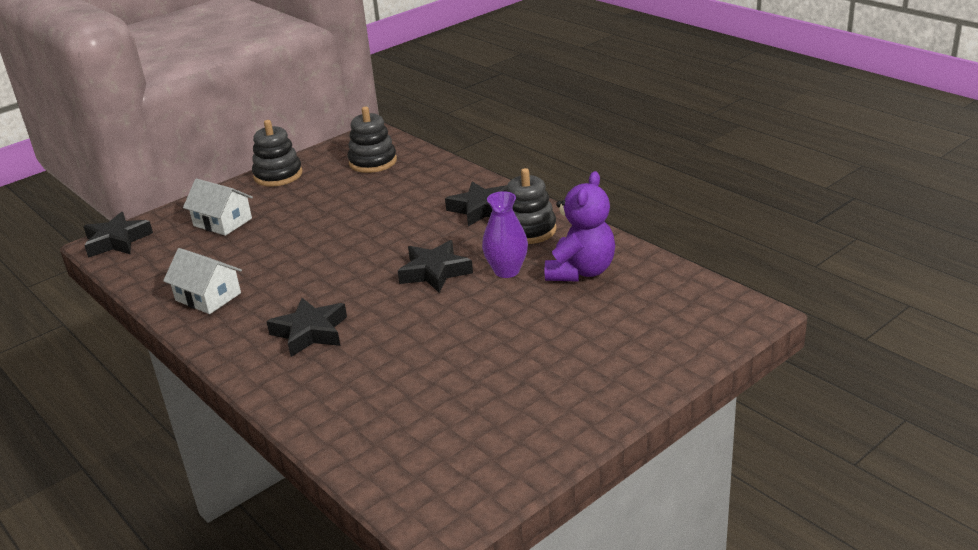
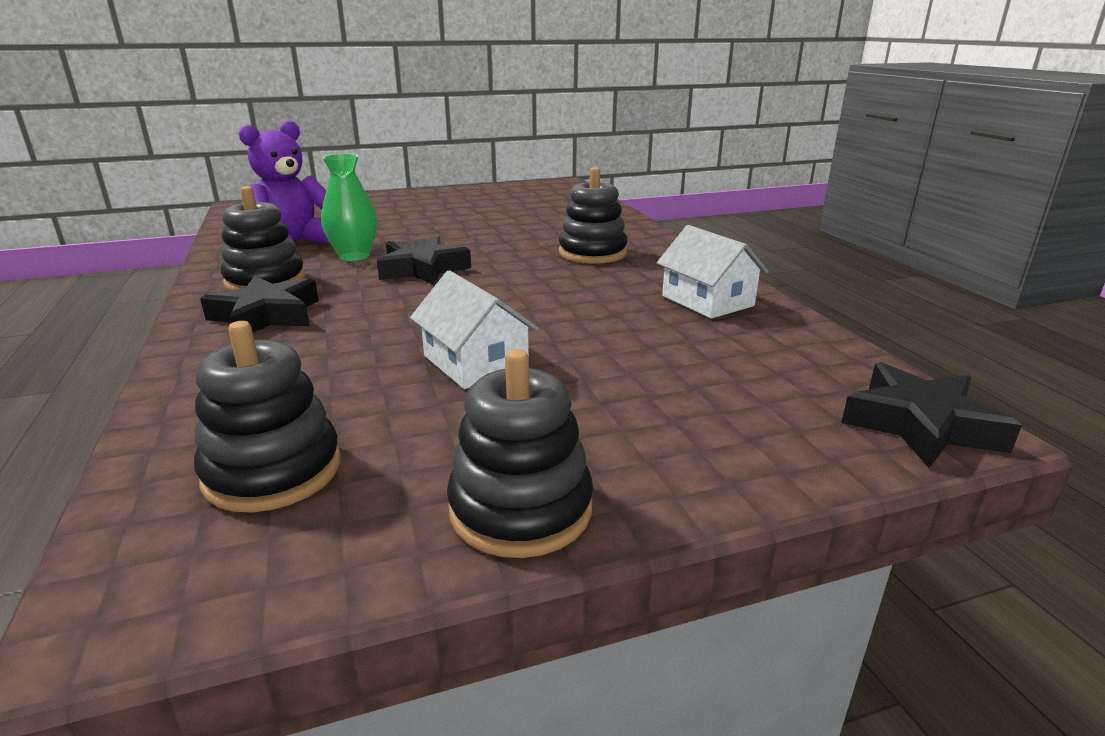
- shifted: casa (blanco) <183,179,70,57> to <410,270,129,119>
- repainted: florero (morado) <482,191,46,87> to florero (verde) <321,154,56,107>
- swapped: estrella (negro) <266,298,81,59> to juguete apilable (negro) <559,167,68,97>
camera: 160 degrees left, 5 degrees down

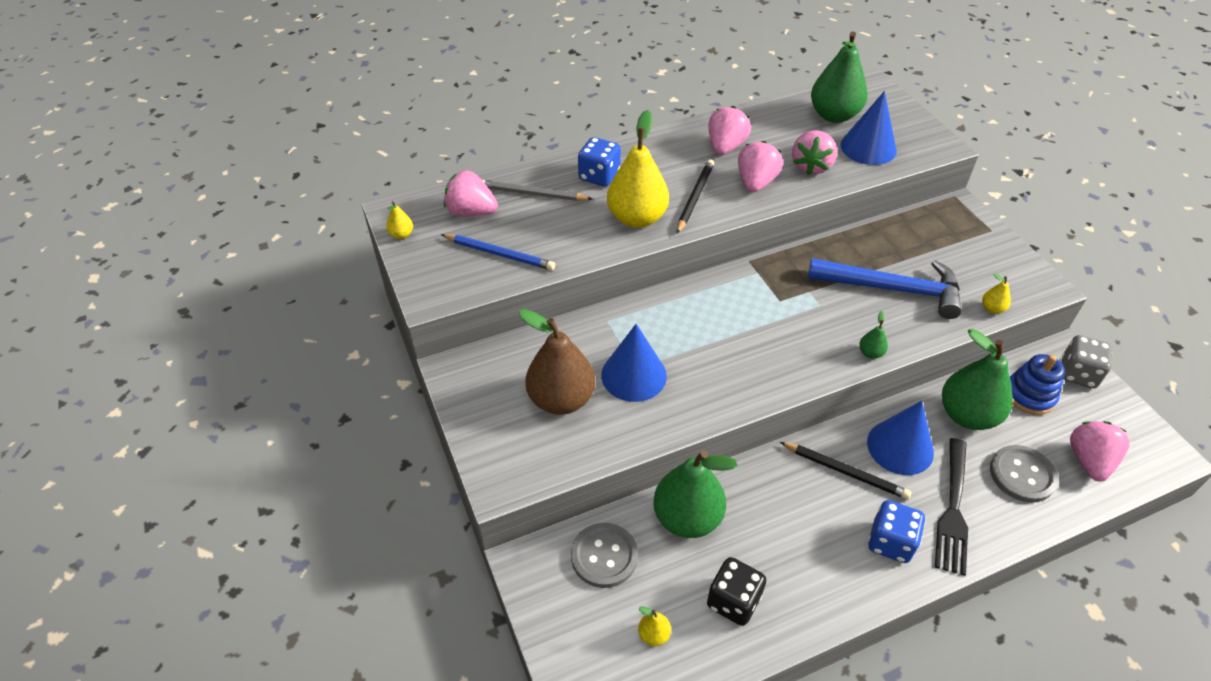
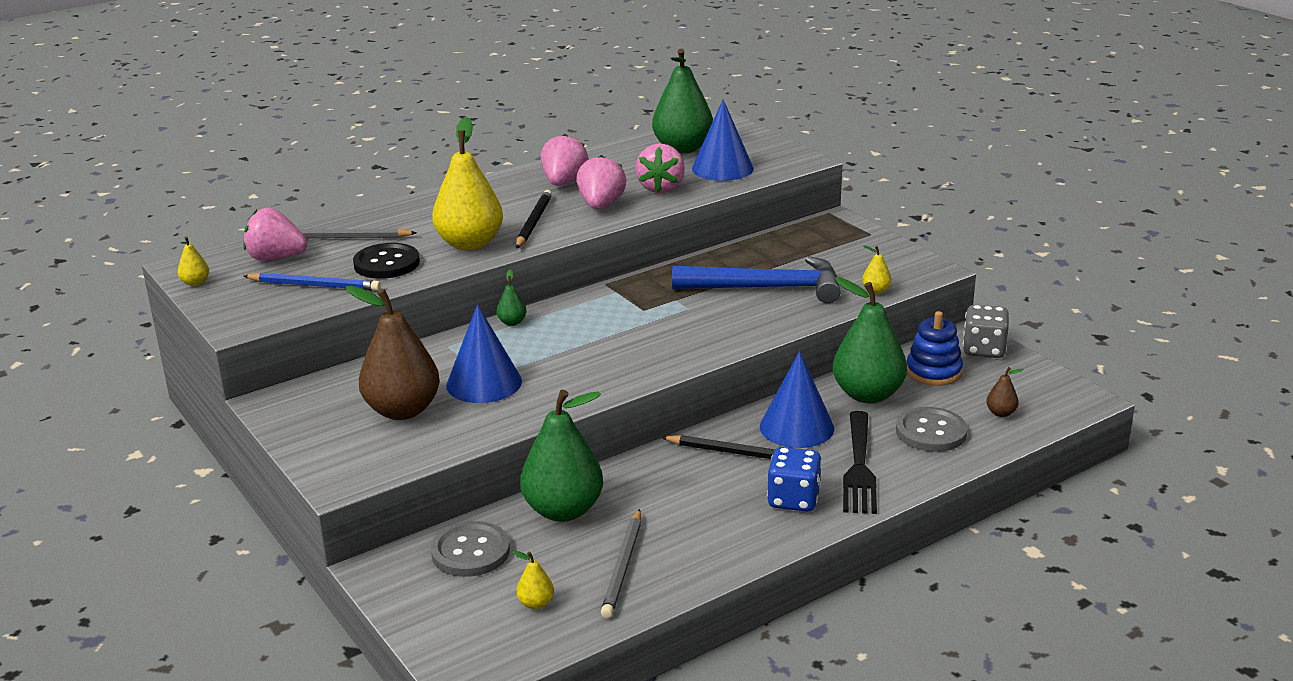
- gone: dado (azul) <578,137,43,50>
- shifted: pera (verde) <859,311,29,48> to <496,270,31,56>
- swapped: fresa (rosa) <1070,421,59,61> to pera (marrón) <986,367,38,50>
- swapped: dado (negro) <707,557,59,69> to lápiz (gris) <601,509,40,109>
- new: botón (negro) <353,243,67,36>
camera: 10 degrees left, 20 degrees down

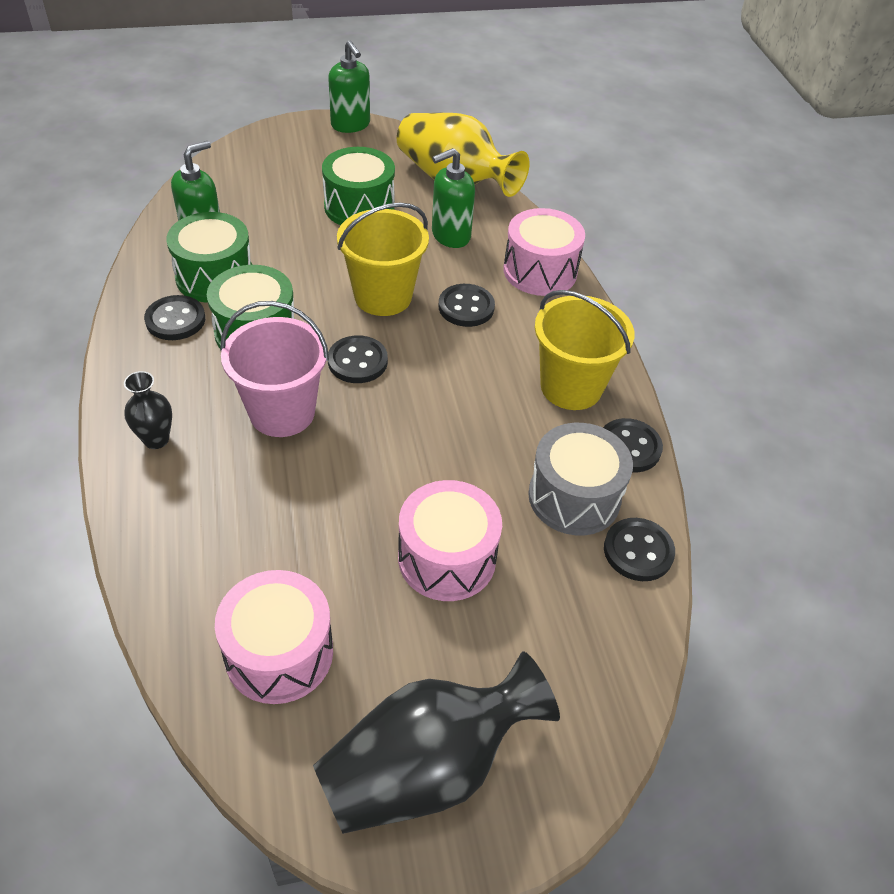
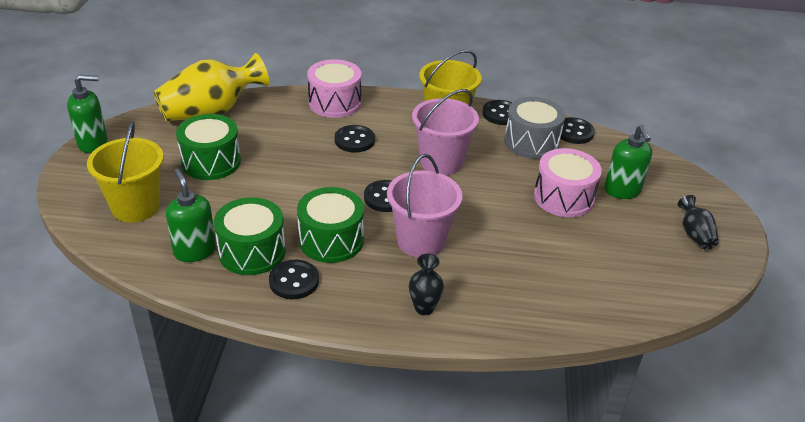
- shifted: dispensador de jabón (verde) <432,148,43,100> to <604,125,48,74>
- shifted: balde (amarillo) <337,203,92,113> to <87,121,77,101>
- gone: tambor (rosa) <215,570,118,134>
- scaled: florero (negro) <313,651,247,183> = <678,195,41,55> x0.47
- new: balde (rosa) <412,89,67,86>
camera: 70 degrees left, 10 degrees down

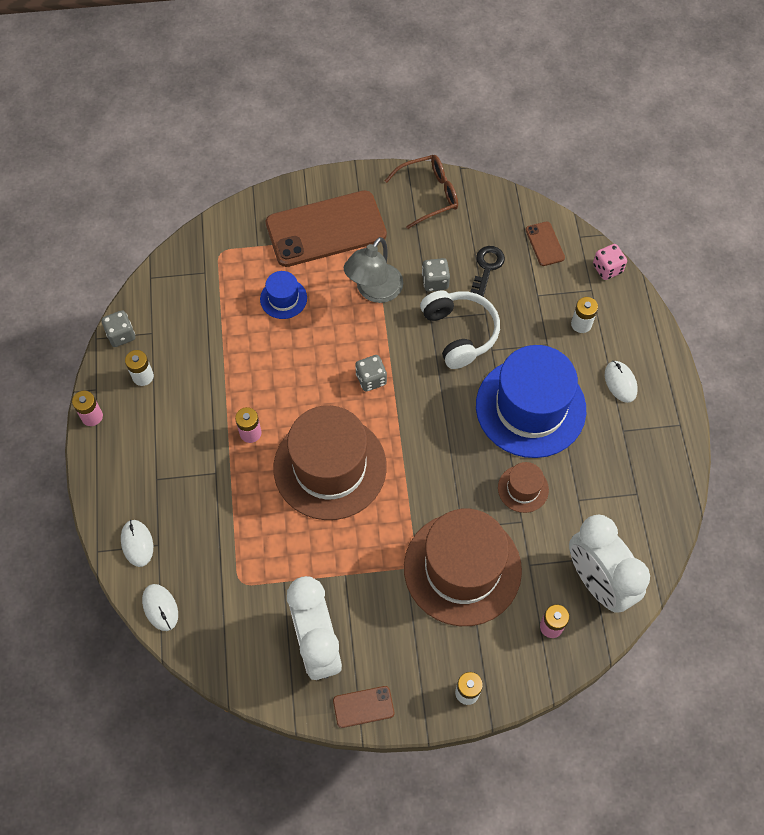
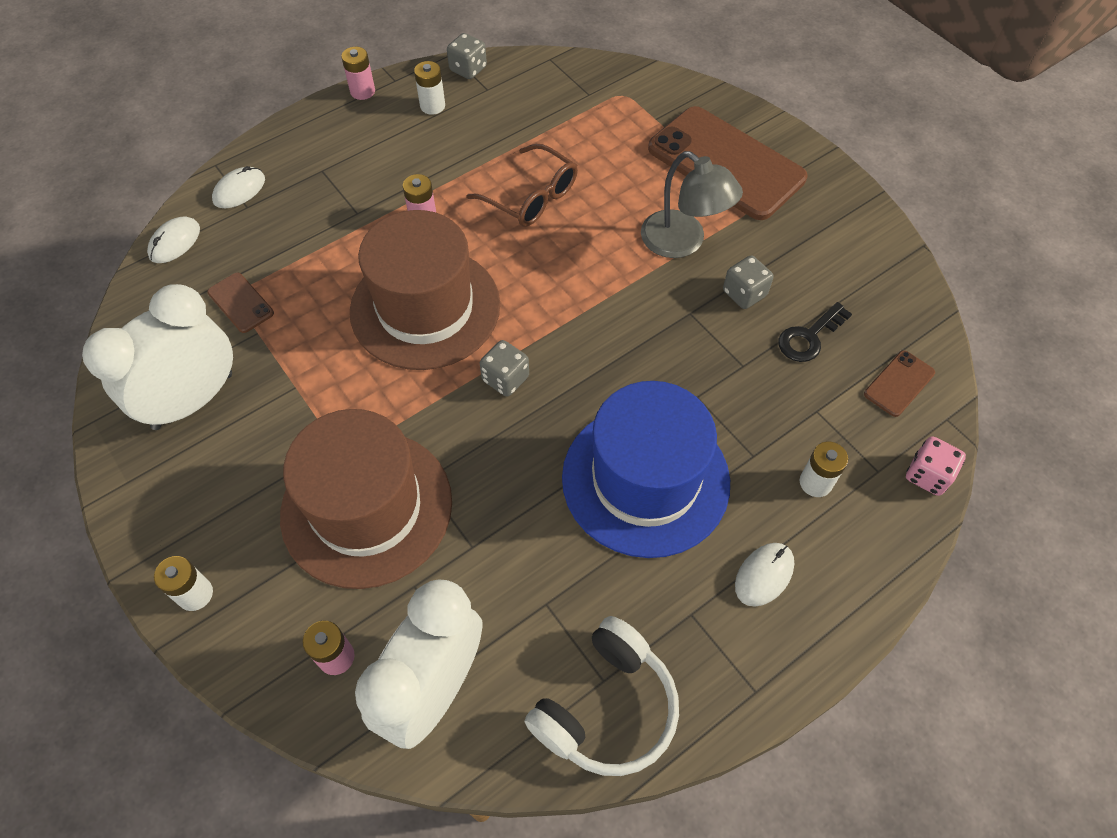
- shifted: gafas (marrón) <385,155,73,74> to <466,144,112,83>
- rotated: lámpara (gris) <344,237,59,66> = <641,151,102,107> 135 degrees counterclockwise
- rotated: llave (negro) <470,246,35,51> = <778,302,74,60> 150 degrees clockwise
- gone: sombrero (azul) <260,271,47,48>
- shifted: auriculares (blanco) <420,290,80,79> to <524,616,155,160>
- shifted: dado (gris) <355,355,32,37> to <480,340,49,57>
- gone: sombrero (marrón) <498,462,51,51>
- shifted: móvil (marrón) <333,686,61,42> to <207,273,67,60>
camera: 60 degrees right, 5 degrees down

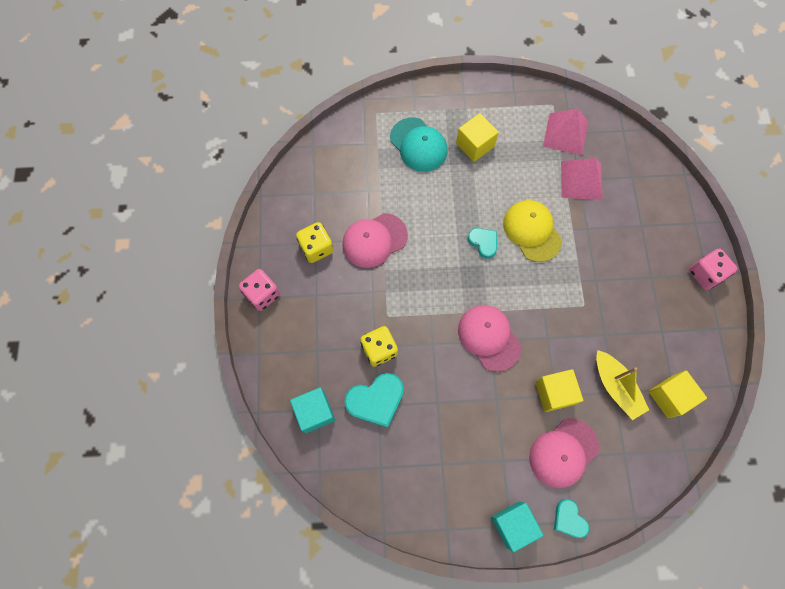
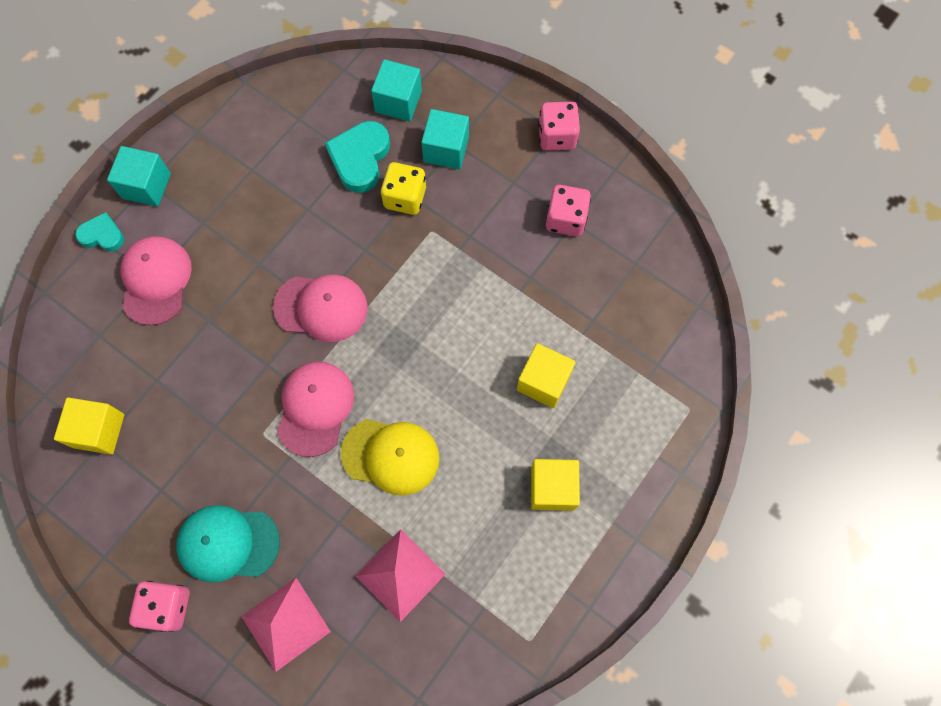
- shifted: pirámide (rosa) <543,109,45,46> to <241,578,90,94>
- shifted: gorra (turquesa) <390,118,58,54> to <176,505,104,77>
- shifted: gorra (rosa) <342,213,66,55> to <277,361,77,96>
- repainted: dado (amarillo) <296,222,38,41> to dado (rosa) <546,185,45,51>
- gone: corazón (turquesa) <468,228,29,31>
- gone: barco (amarillo) <596,350,53,70>
- shifted: cubo (amarillo) <535,369,48,43> to <517,343,59,65>
- new: cubo (turquesa) <421,109,48,60>
camera: 130 degrees right, 0 degrees up

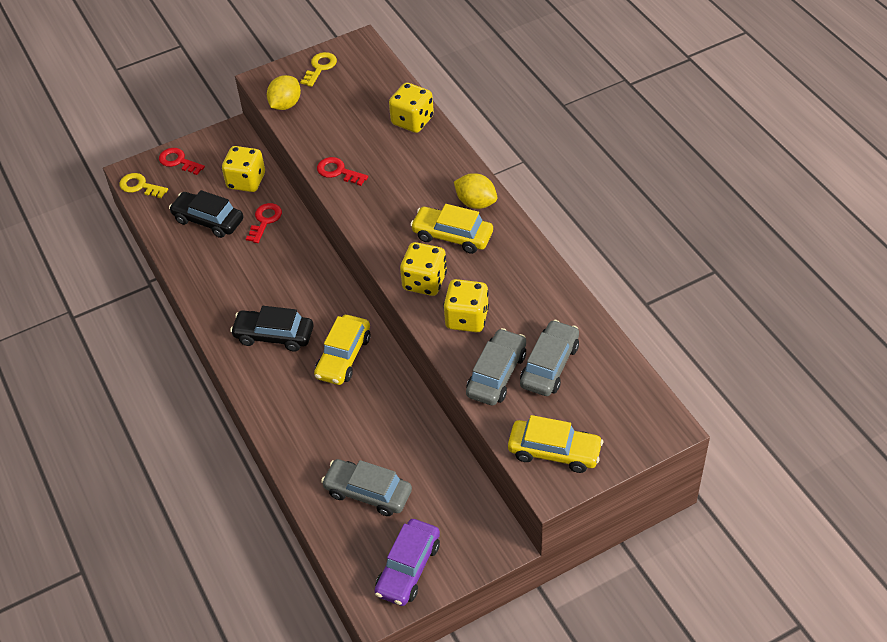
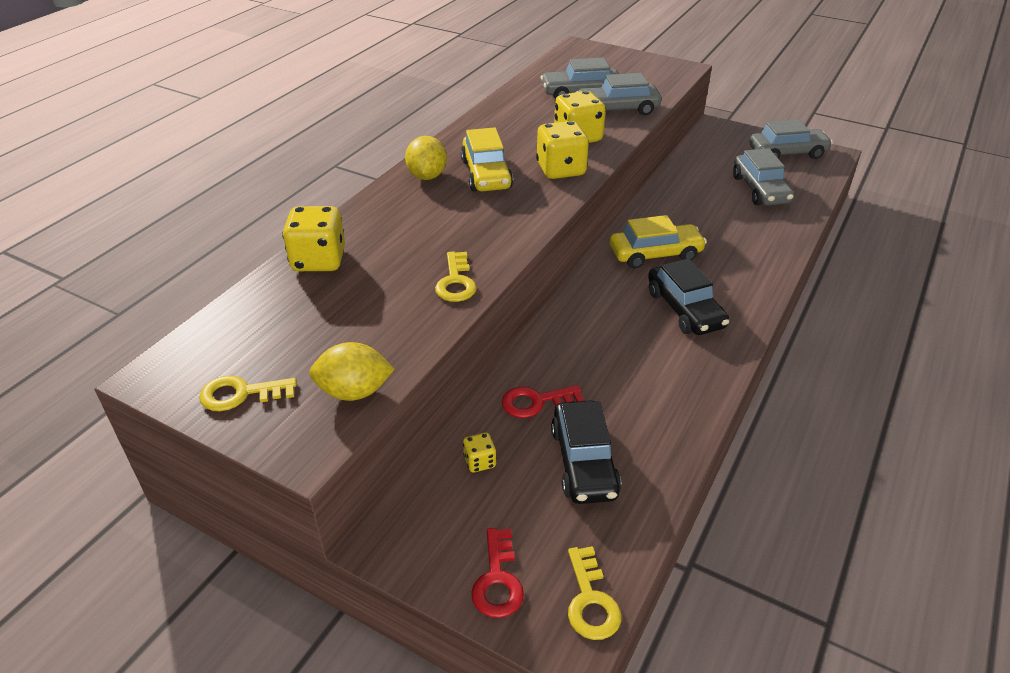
- scaled: dado (amarillo) <222,146,43,46> = <463,432,34,41> x0.49
- repainted: llave (rojo) <317,157,51,29> to llave (amarillo) <435,252,42,50>
- gone: coche (amarillo) <508,415,95,58>
- repainted: coche (morado) <375,519,65,87> to coche (gris) <749,120,84,39>
camera: 125 degrees left, 10 degrees down

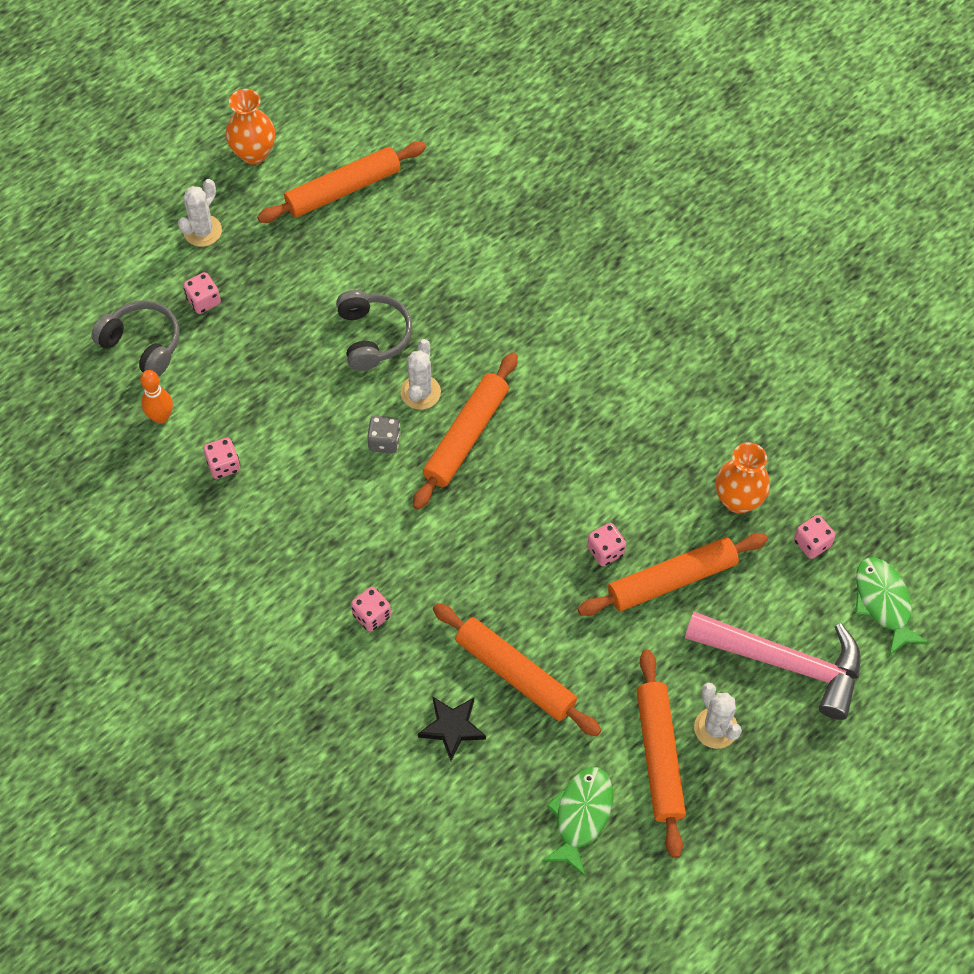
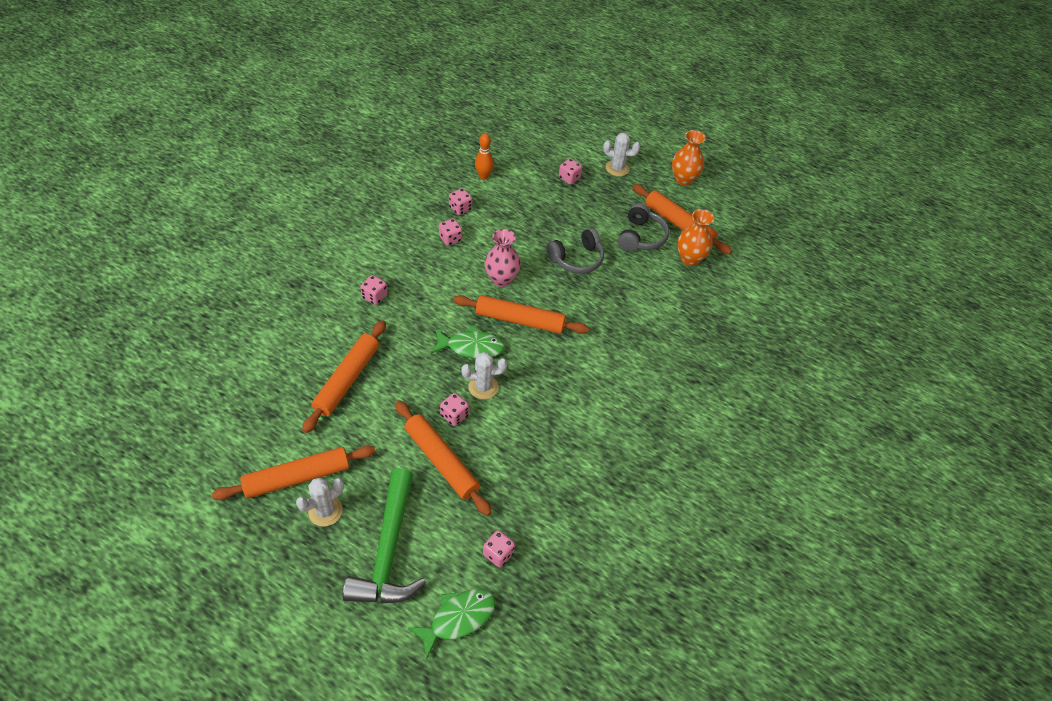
- shifted: auriculares (gris) <91,300,89,77> to <618,203,51,49>
- shifted: cactus (blanco) <401,339,40,71> to <461,352,46,47>
- swapped: dado (gris) <367,415,33,39> to florero (rosa) <485,229,36,58>
- shifted: florero (naranja) <716,442,54,71> to <677,209,37,57>
- repainted: martillo (rosa) <685,612,176,108> to martillo (verde) <343,468,83,136>
- gone: estrella (negro) <418,696,68,65>
- shifted: pez (verde) <542,767,71,109> to <431,326,73,33>
- new: dado (rosa) <439,218,23,28>
camera: 70 degrees right, 10 degrees down

